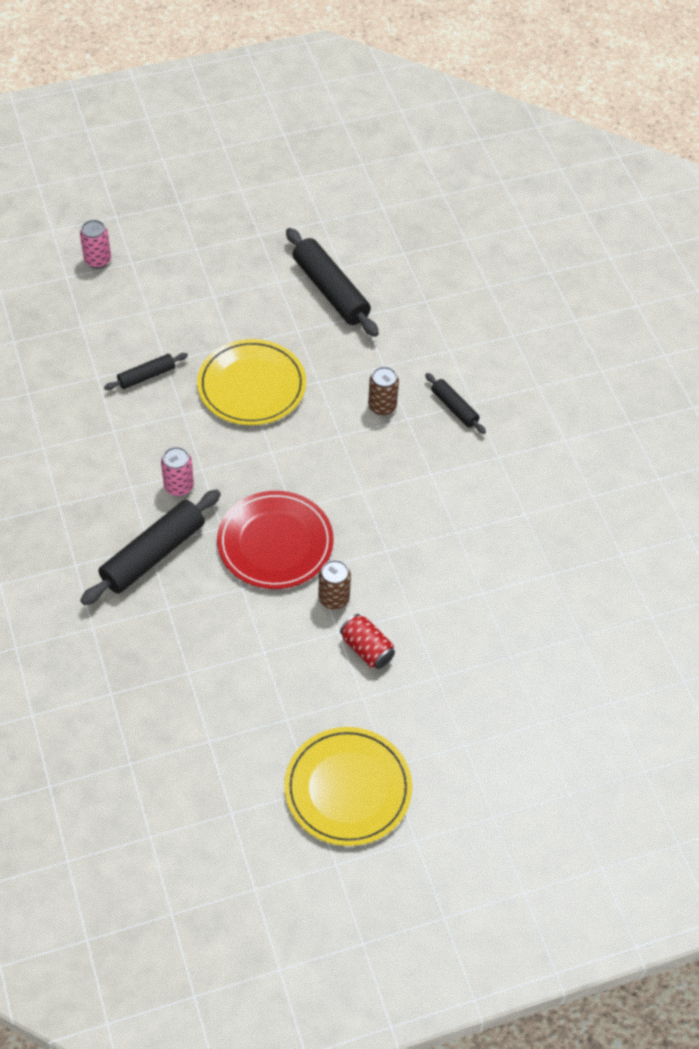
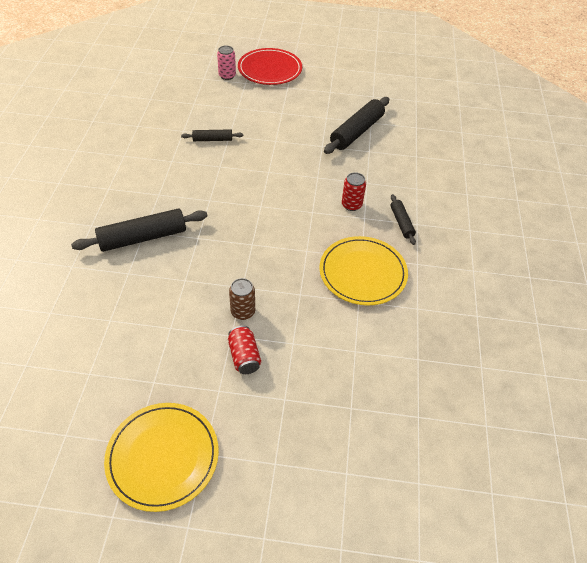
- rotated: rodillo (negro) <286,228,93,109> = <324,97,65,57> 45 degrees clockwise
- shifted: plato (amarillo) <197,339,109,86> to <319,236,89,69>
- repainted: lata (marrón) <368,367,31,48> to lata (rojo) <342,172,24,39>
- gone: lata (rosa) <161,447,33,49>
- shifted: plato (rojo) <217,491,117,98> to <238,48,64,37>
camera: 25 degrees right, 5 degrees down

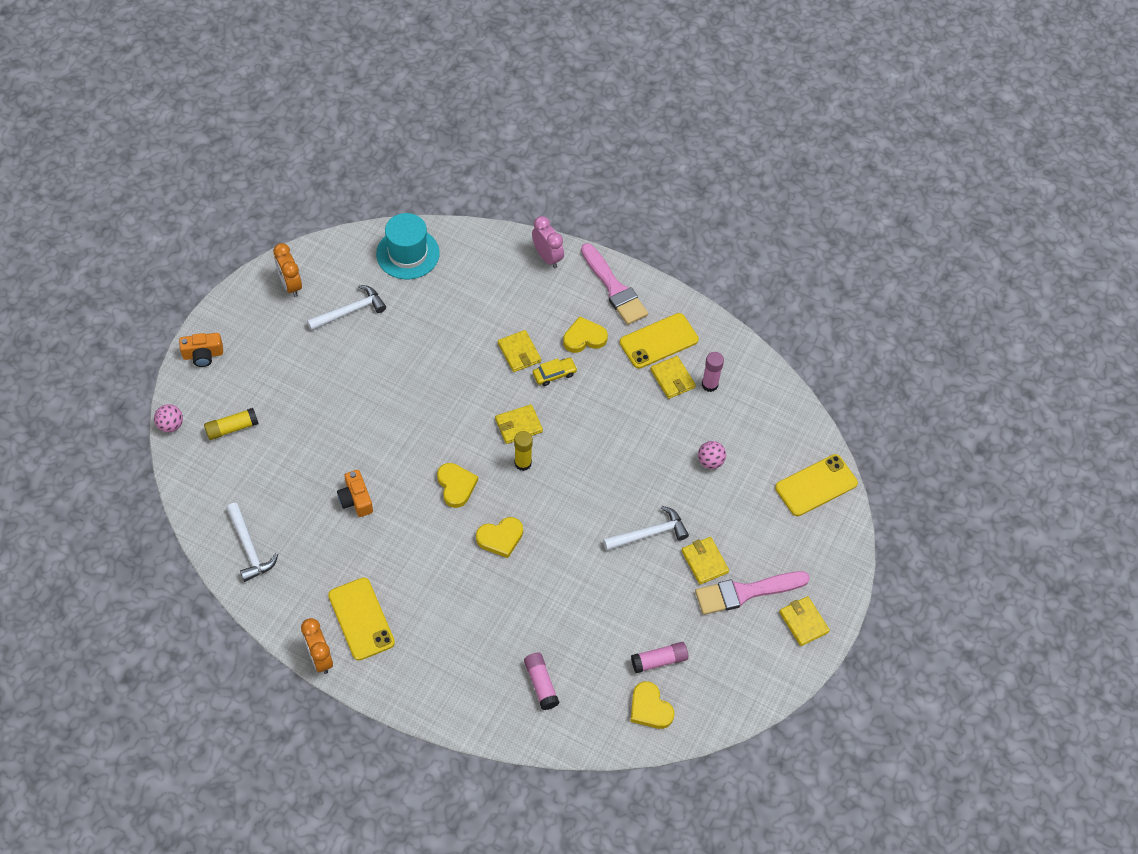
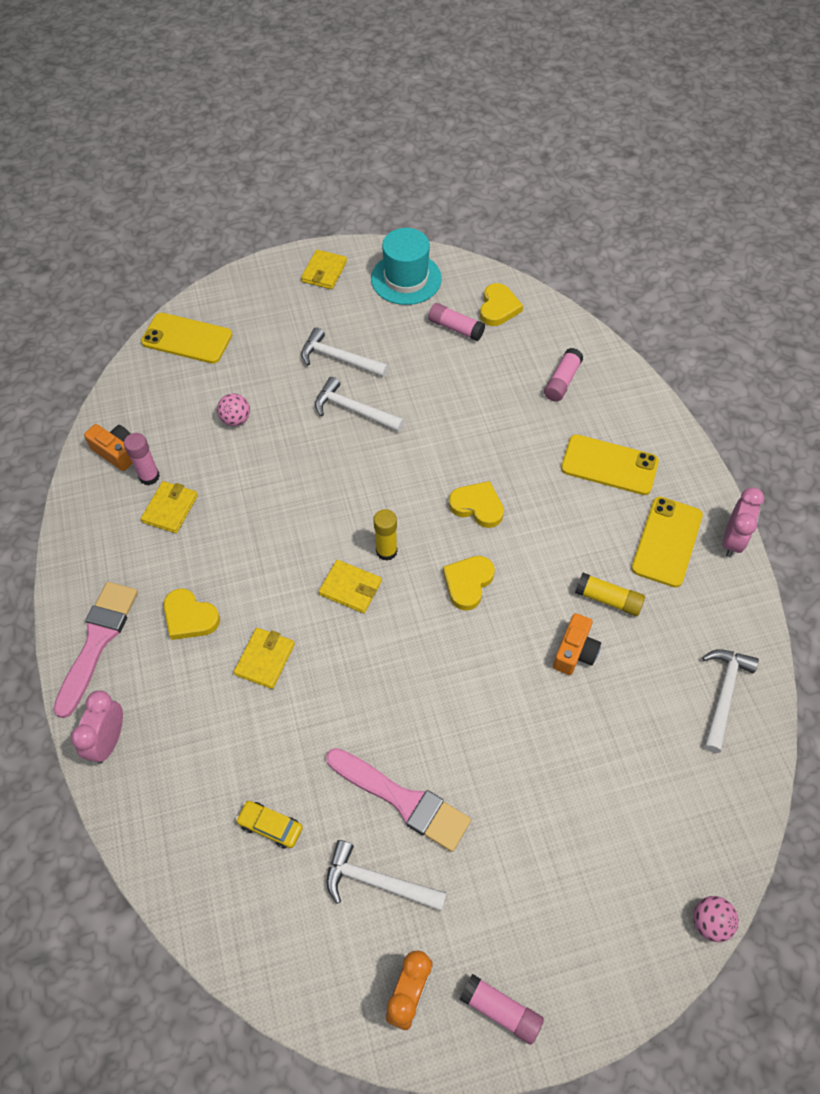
- shifted: sombrero (turquesa) <376,213,64,66> to <371,228,71,77>
- shifted: móvil (amarillo) <620,313,79,56> to <561,434,98,61>
- shifted: cámara (naranja) <179,333,44,34> to <84,424,49,47>
- shifted: coche (amarillo) <533,358,44,28> to <236,801,67,48>
- shifted: barra de pegamento (amarillo) <204,408,54,32> to <575,573,70,43>
- swapped: cartera (amarillo) <681,537,48,48> to martillo (blanco) <301,327,87,50>
- shifted: pincel (rosa) <695,571,115,44> to <326,748,145,104>
- repainted: despertador (naranja) <301,618,32,56> to despertador (rosa) <723,487,41,70>
- new: barra de pegamento (rosa) <459,974,85,71>
camera: 130 degrees left, 0 degrees up

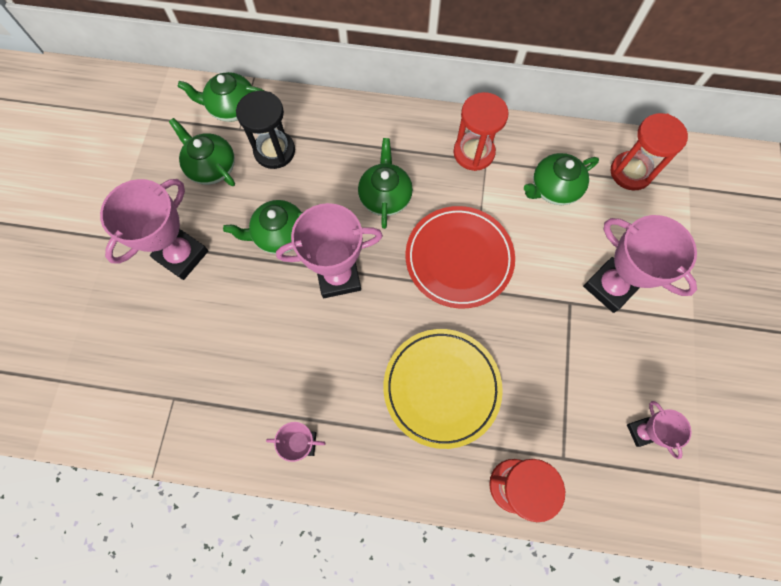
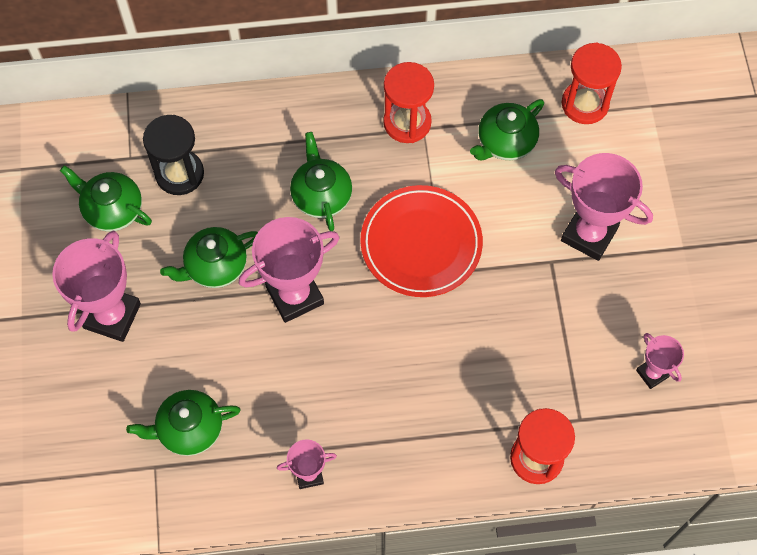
- shifted: tetera (verde) <178,72,87,50> to <126,390,114,66>
- gone: plato (amarillo) <383,329,120,120>
camera: 15 degrees left, 5 degrees down

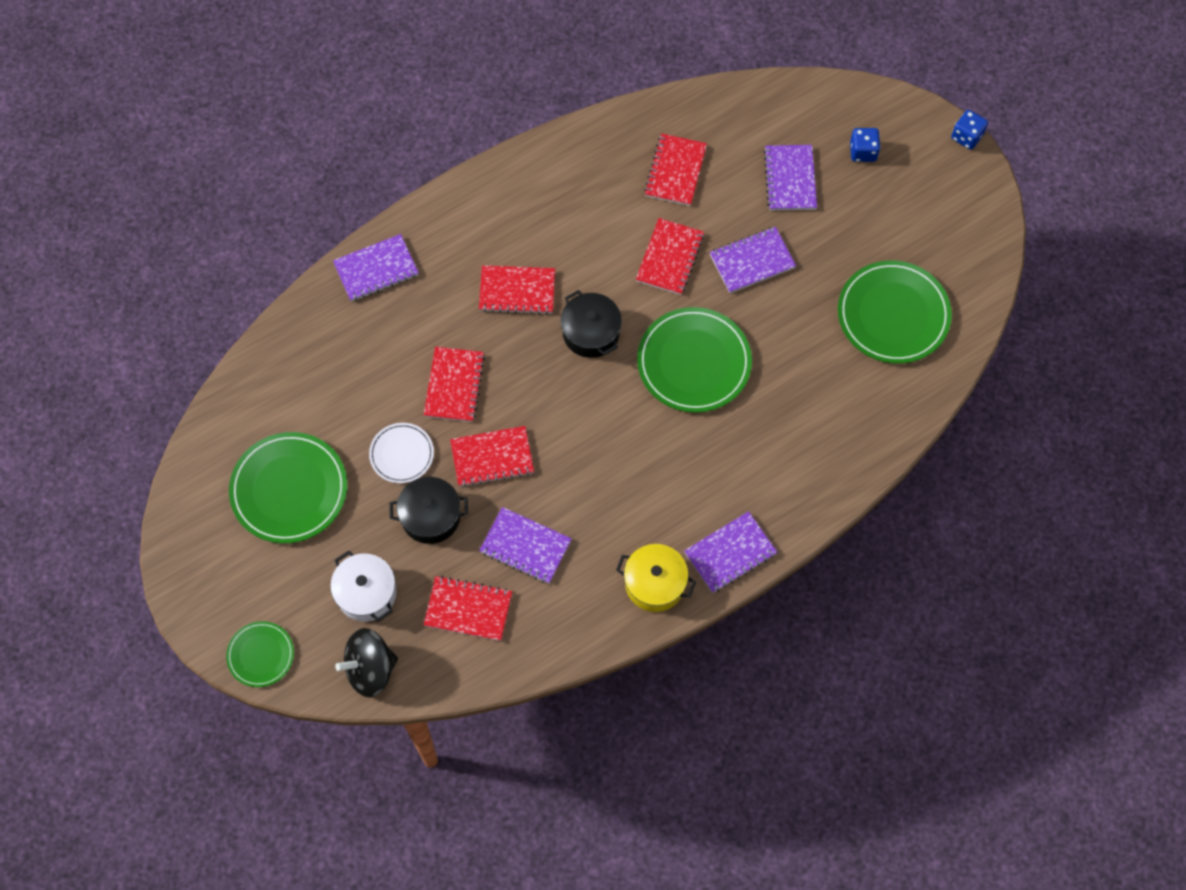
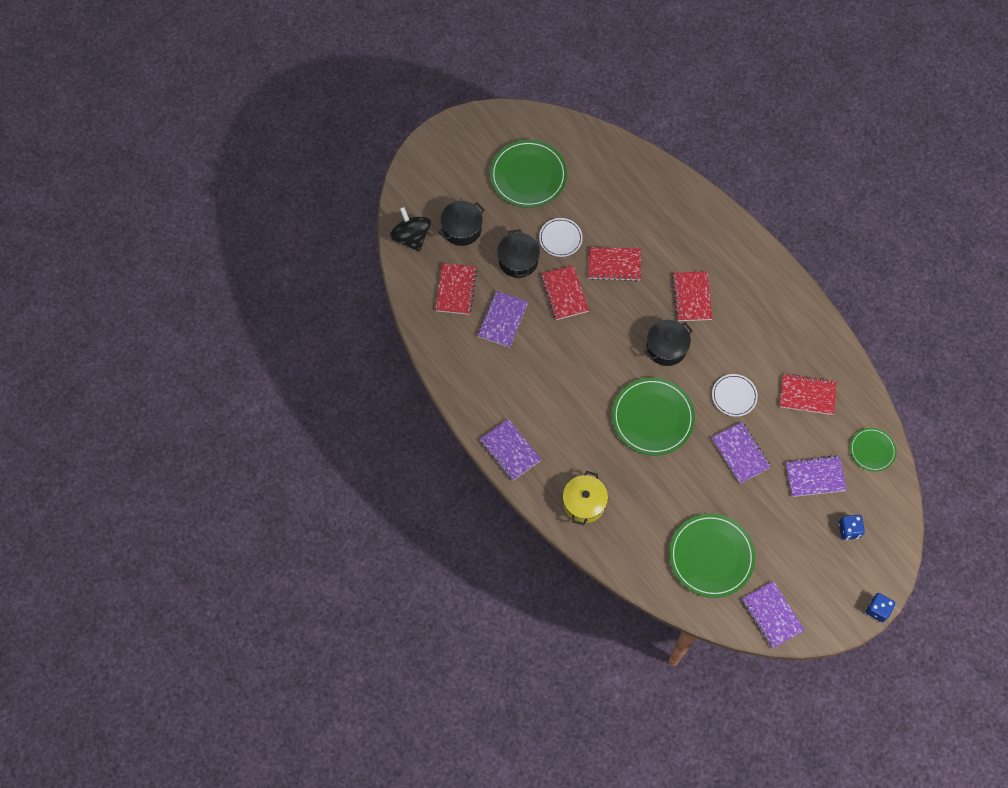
- swapped: cuaderno (rojo) <636,218,68,77> to plato (blanco) <712,374,46,43>
- shifted: cuaderno (morado) <333,234,86,68> to <742,581,63,67>
- shifted: olla (amarillo) <616,544,80,68> to <563,471,45,54>
- repainted: olla (blanco) <330,550,66,72> to olla (negro) <438,201,47,45>
- shifted: plato (verde) <226,621,68,66> to <850,428,46,44>
camera: 85 degrees right, 0 degrees up

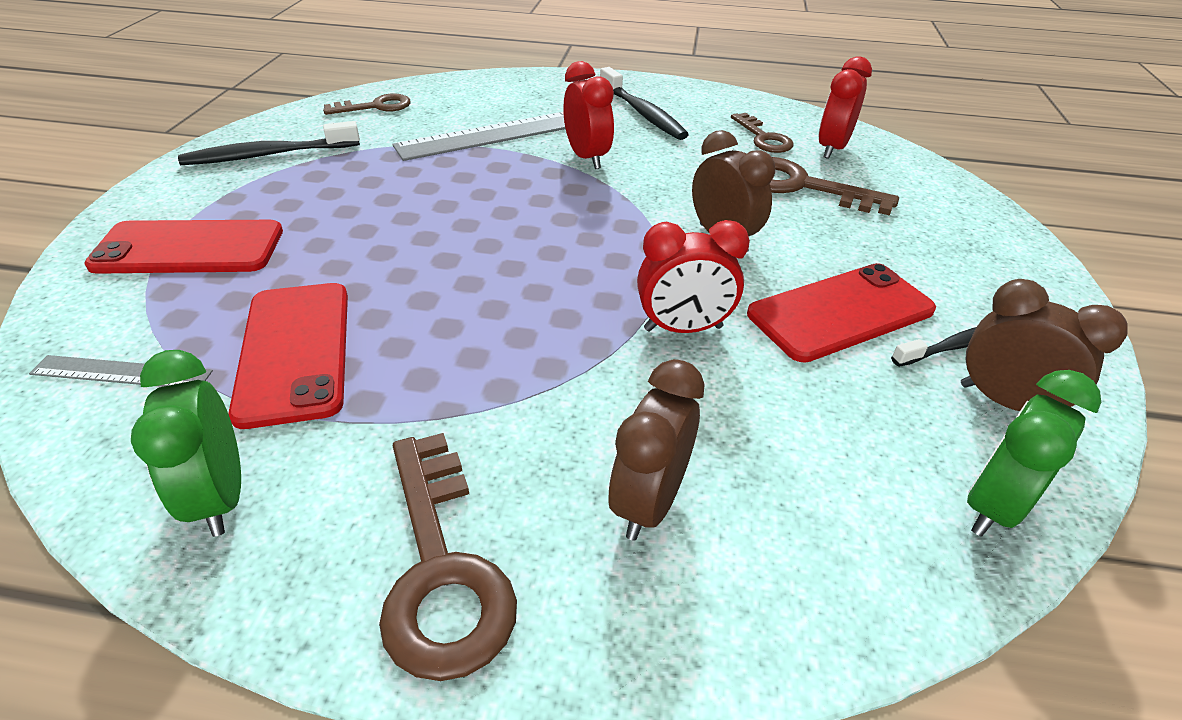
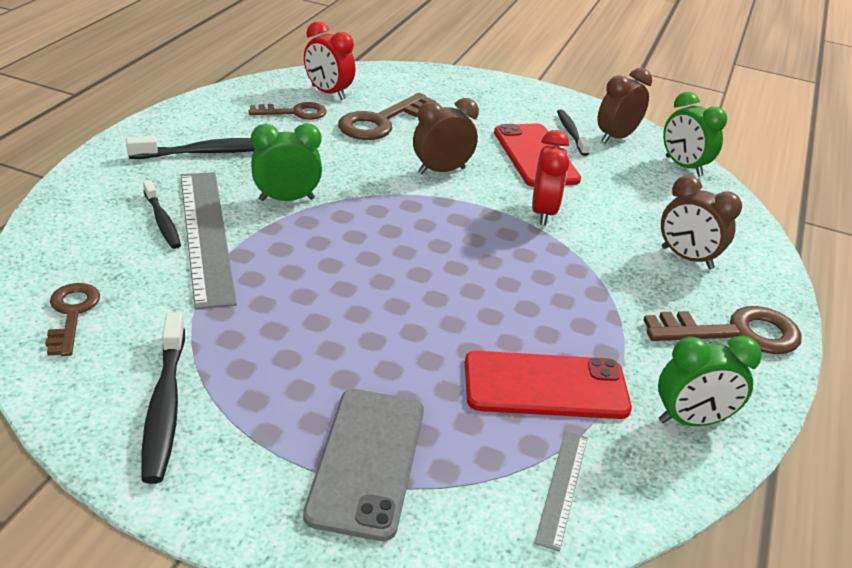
- repainted: despertador (rojo) <563,61,51,108> to despertador (verde) <251,123,71,78>
- repainted: móvil (rojo) <84,220,199,54> to móvil (gris) <303,389,121,152>
- new: cepillo de dientes (negro) <143,180,38,69>
camera: 80 degrees left, 5 degrees down

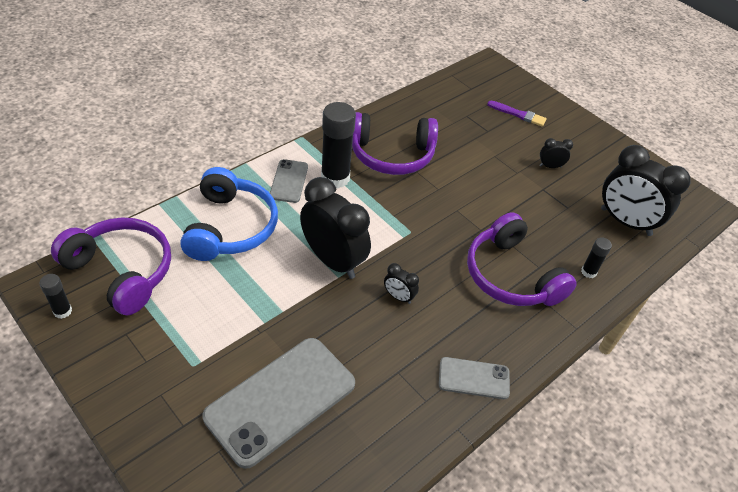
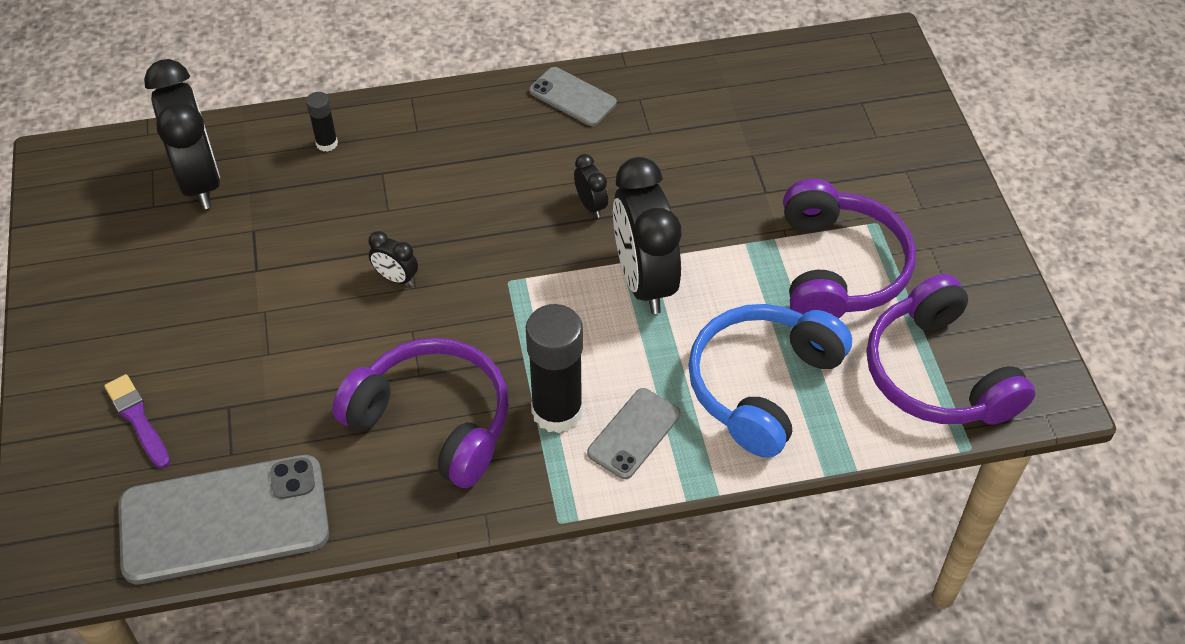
- shifted: despertador (negro) <540,138,33,30> to <369,231,49,55>
- shifted: auriculares (morado) <467,212,110,94> to <783,179,133,140>
- gone: barra de pegamento (negro) <39,274,33,45>
- shifted: móvil (gris) <203,338,152,131> to <119,455,210,129>
camera: 145 degrees left, 5 degrees up

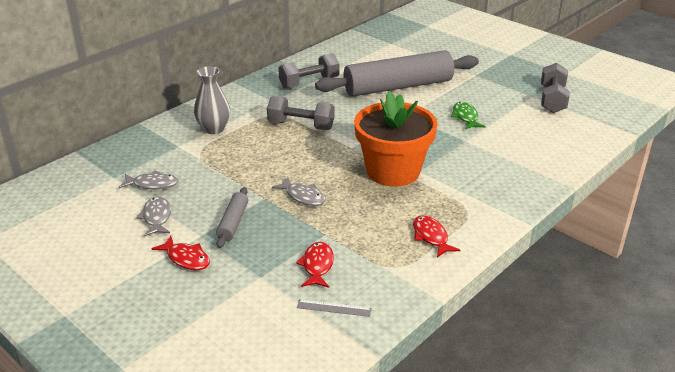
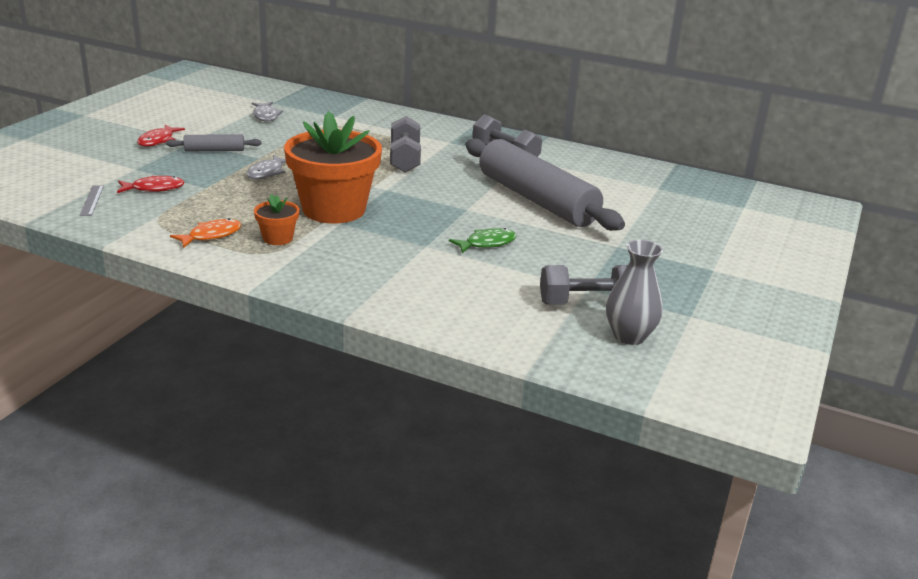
- shifted: florero (gris) <194,66,36,68> to <606,240,57,105>
- gone: pez (gris) <136,196,35,40>
- repainted: pez (rojo) <413,215,47,42> to pez (naranja) <170,218,72,30>
- new: maceta (naranja) <254,194,45,51>
camera: 70 degrees right, 5 degrees down

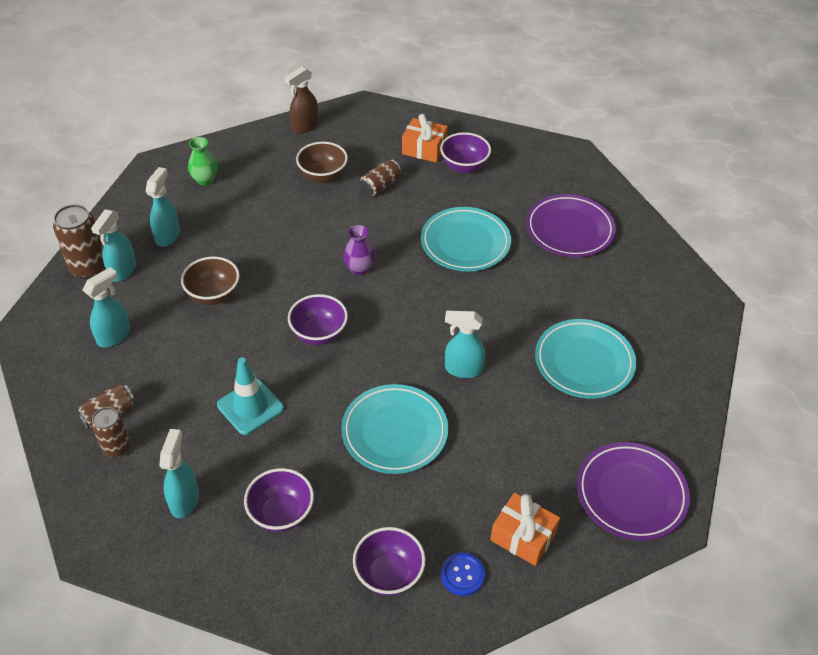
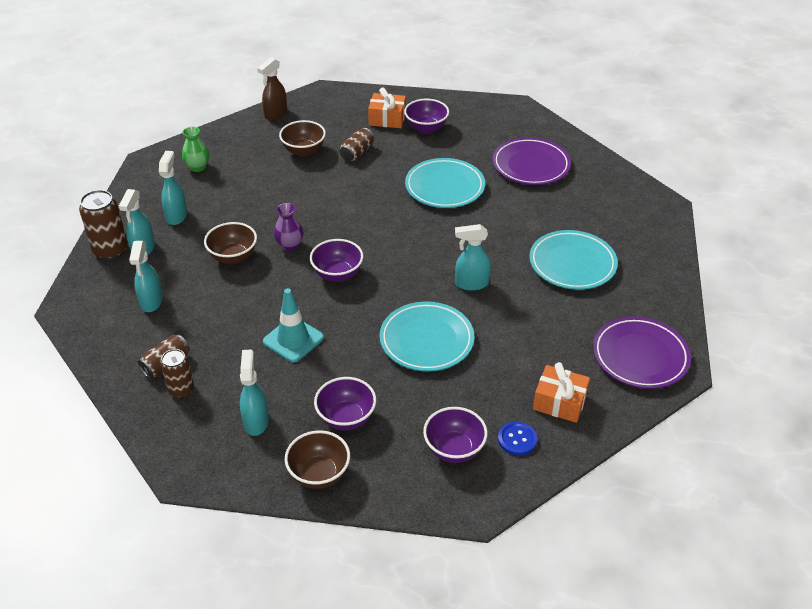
- shifted: florero (morado) <343,225,32,50> to <274,203,29,48>
- rotated: pulverizador (turquesa) <83,267,47,80> = <129,241,34,71> 150 degrees clockwise
- new: cuenco (marrón) <285,430,65,59>
camera: 10 degrees left, 5 degrees down

